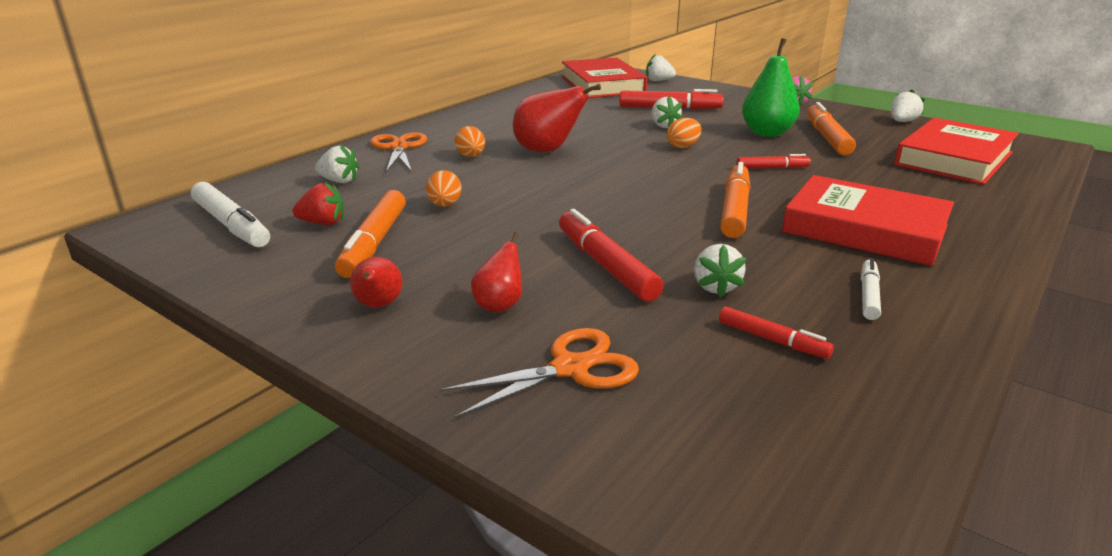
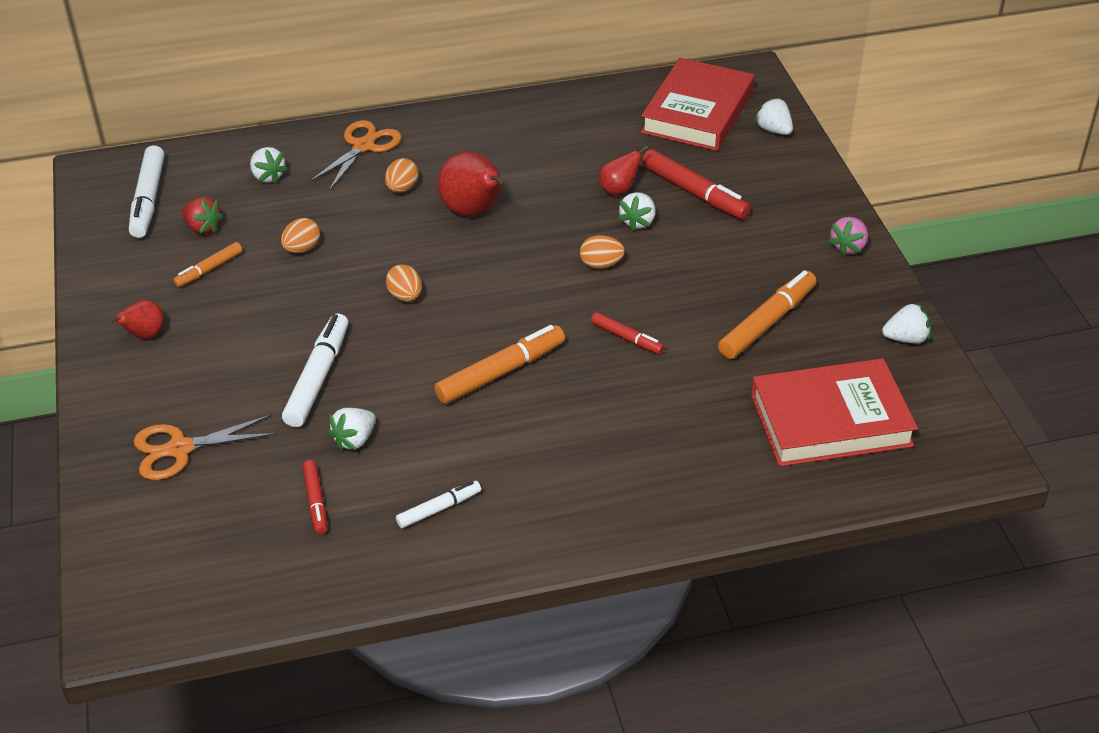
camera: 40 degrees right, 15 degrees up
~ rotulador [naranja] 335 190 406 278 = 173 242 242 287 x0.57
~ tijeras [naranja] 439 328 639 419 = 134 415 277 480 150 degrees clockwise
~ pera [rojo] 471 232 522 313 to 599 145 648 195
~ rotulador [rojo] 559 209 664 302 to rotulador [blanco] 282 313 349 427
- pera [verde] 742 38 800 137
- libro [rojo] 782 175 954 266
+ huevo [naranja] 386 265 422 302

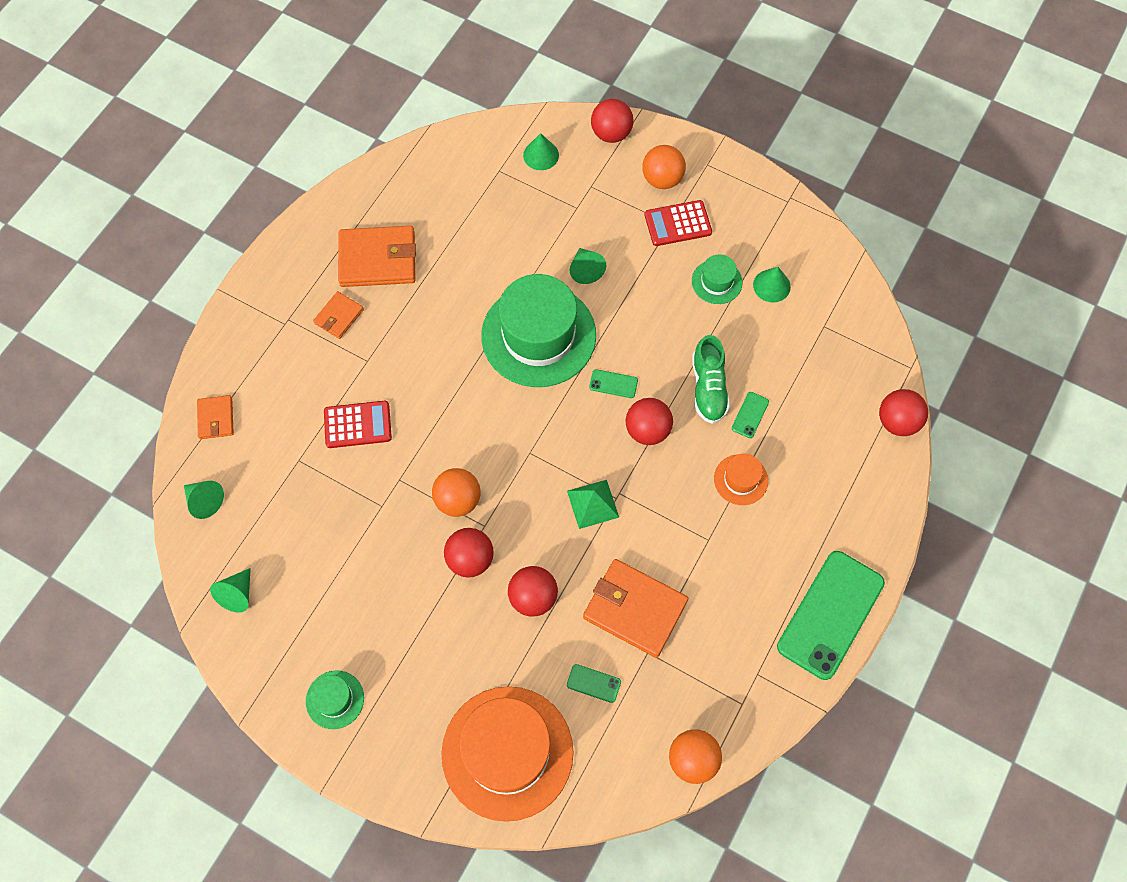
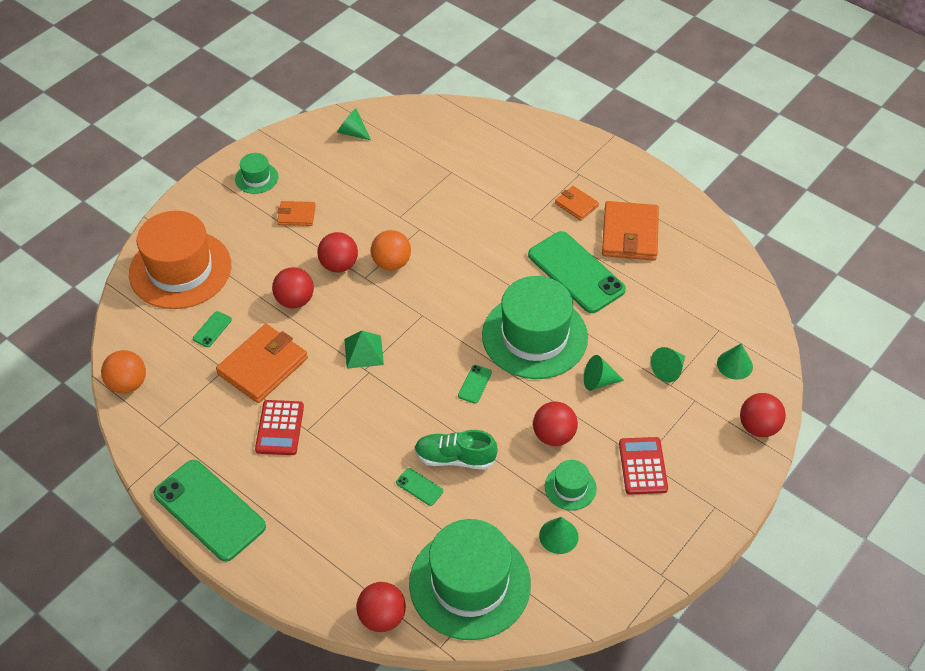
camera: 100 degrees right, 15 degrees down
~ cono [verde] 184 481 224 519 to 651 347 685 382
~ cartera [naranja] 197 395 234 439 to 277 201 316 226
~ calculadora [rojo] 324 401 392 448 to 255 400 304 455
~ pelota [rojo] 626 398 673 445 to 533 401 578 446
- pelota [naranja] 642 145 686 189
- sombrero [naranja] 714 454 768 505
+ sombrero [verde] 409 519 531 640
+ móvil [verde] 528 231 626 313

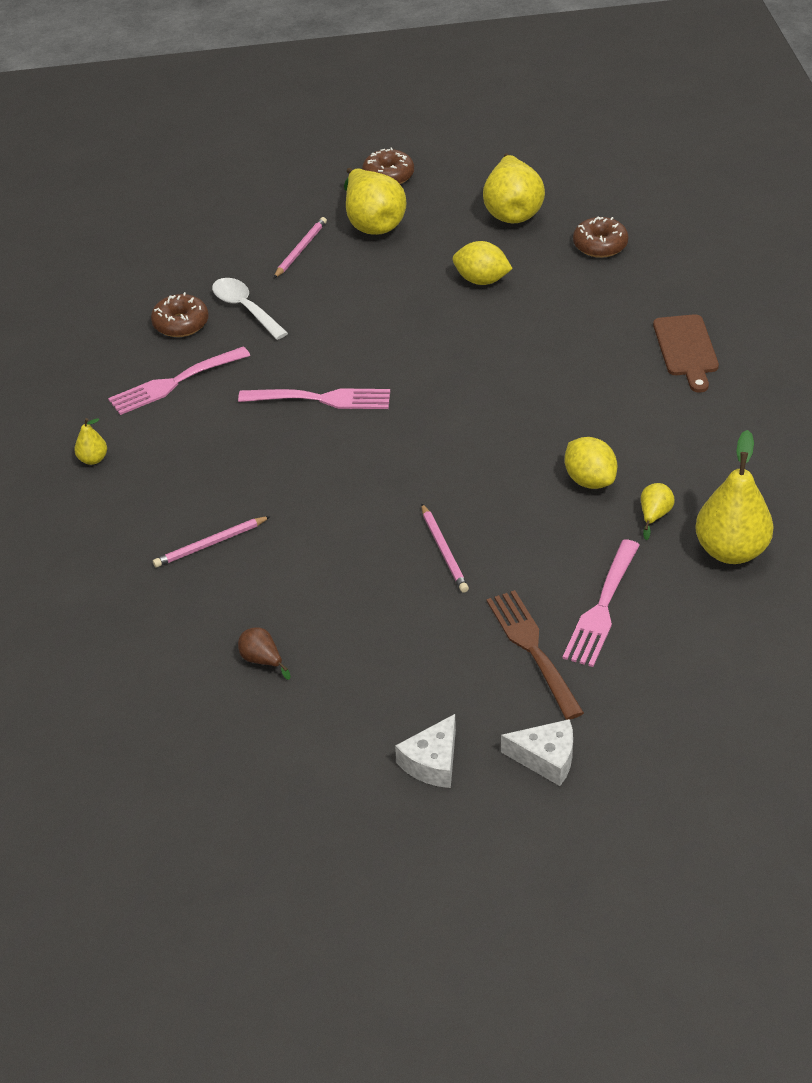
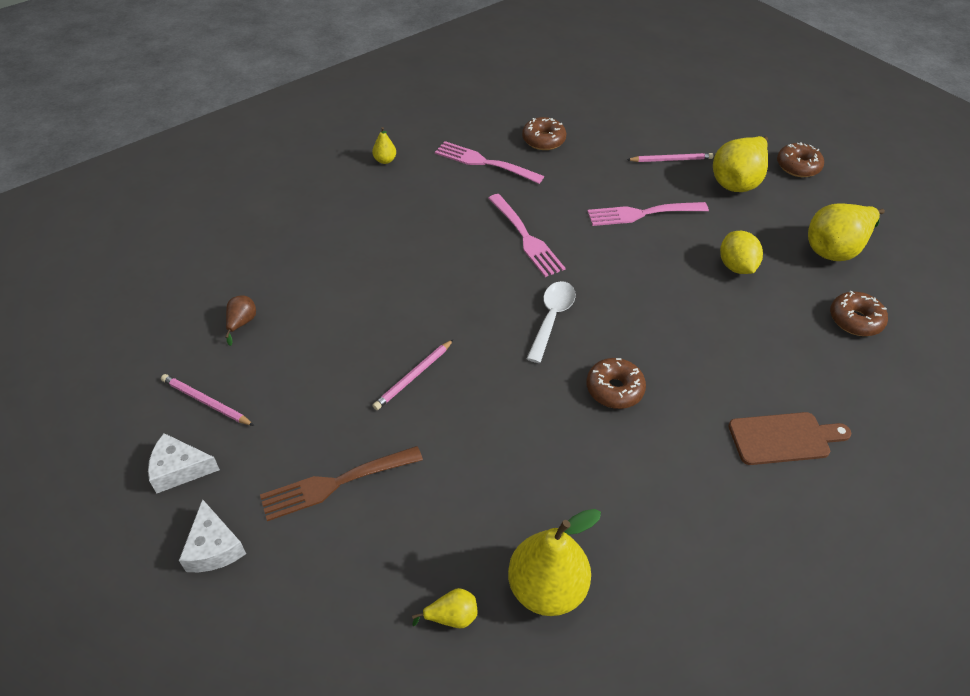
camera: 55 degrees right, 5 degrees up
~ lápiz [rosa] 153 516 271 567 to 161 374 254 426
~ cuchara [blanco] 212 278 288 340 to 526 281 576 363
~ tenedor [marrón] 487 590 584 720 = 260 446 423 521 150 degrees counterclockwise
~ tenedor [rosa] 562 539 640 667 to 587 202 709 226
- limón [amarillo] 565 437 617 489
~ pera [amarillo] 641 483 675 540 to 412 588 478 628
~ tabla de cortar [marrón] 653 314 719 392 = 728 412 852 465 150 degrees counterclockwise
+ rosquilla [marrón] 586 358 646 409

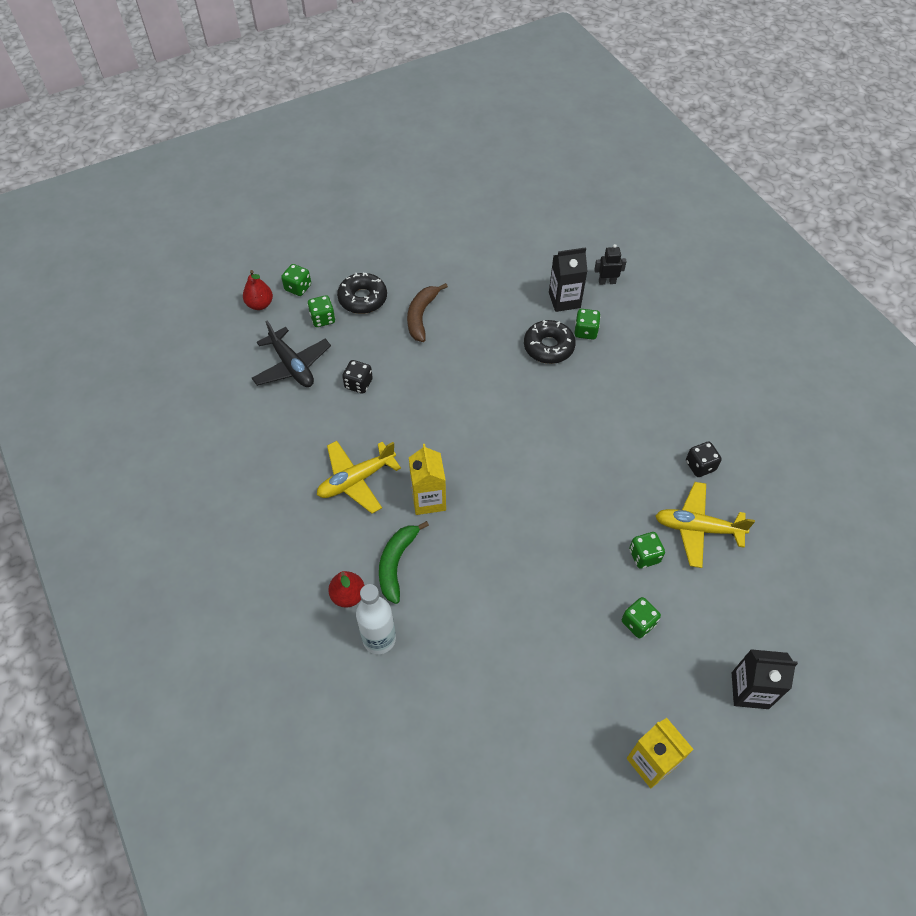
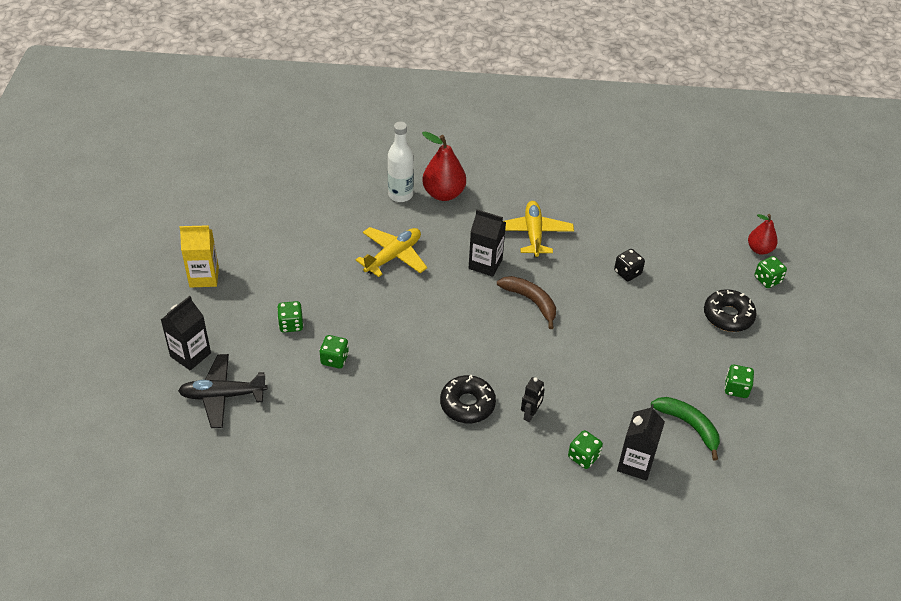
camera: 120 degrees right, 10 degrees down
~ avión [negro] 252 321 331 387 to 178 354 267 428
~ dado [verde] 307 295 335 327 to 725 365 754 398
~ pera [rojo] 328 571 365 608 = 422 131 466 201 x1.58
~ plátano [verde] 379 521 429 604 to 651 397 720 461
~ plátano [marrón] 407 283 448 342 to 497 276 556 329
~ cartón de leche [amarillo] 409 444 446 515 to cartón de leche [negro] 469 209 506 277
~ rosquilla [negro] 524 320 576 364 to 440 375 496 423
~ robot [negro] 594 244 627 285 to 521 377 545 422
~ avión [amarillo] 655 482 755 568 to 356 227 427 277
- dado [negro] 686 442 722 477

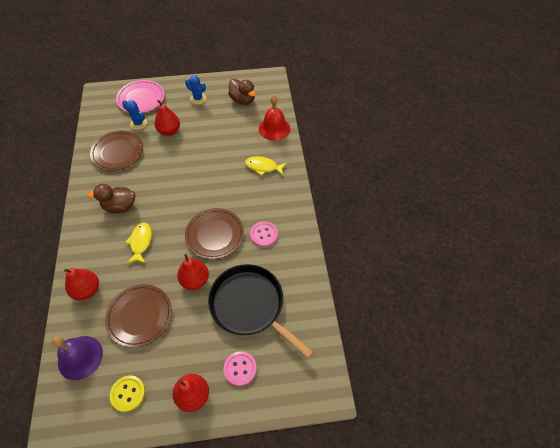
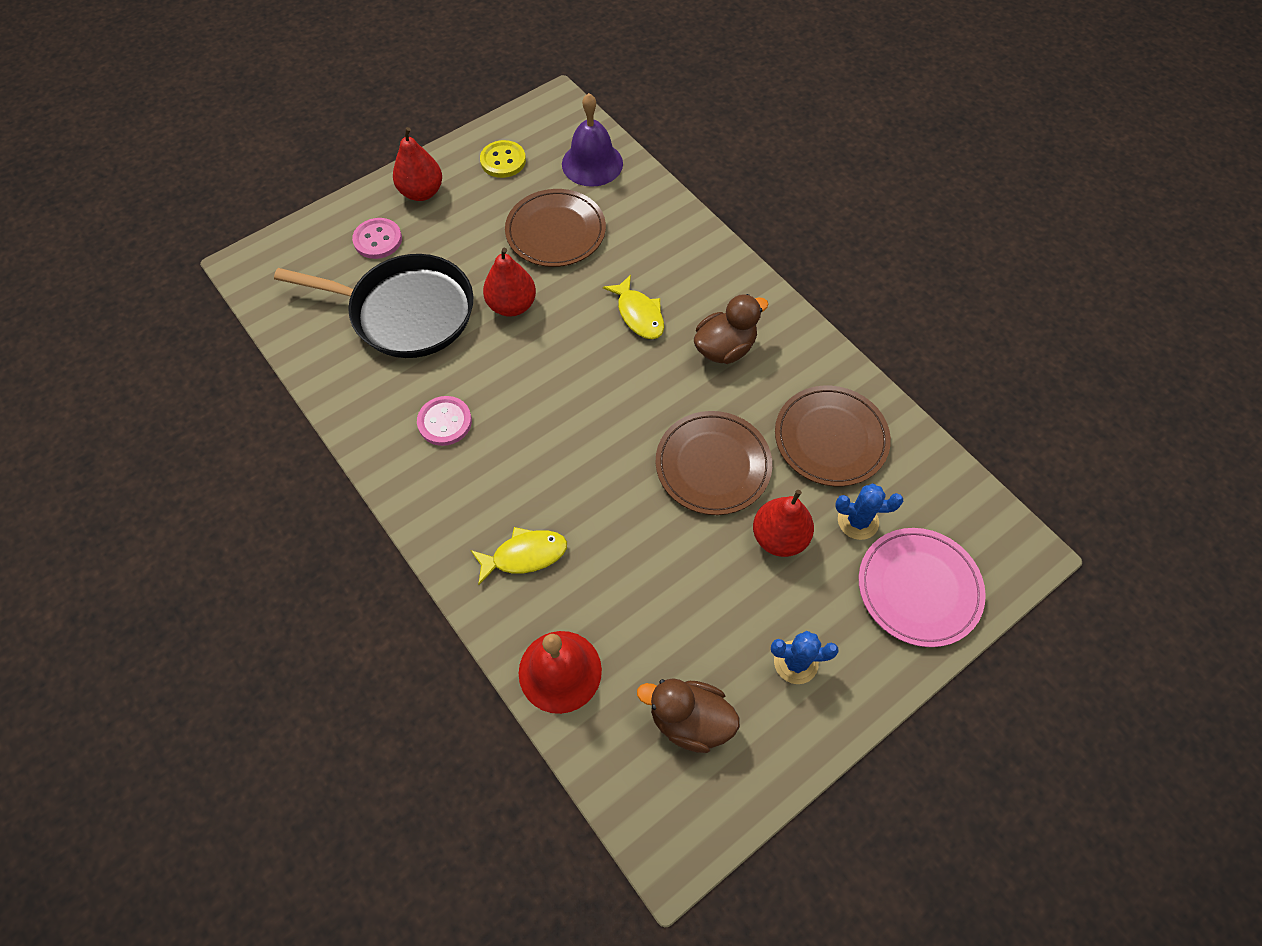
camera: 150 degrees right, 5 degrees up
- pera [rojo] 64 268 99 300
~ plato [marrón] 185 208 244 259 to 656 411 772 515

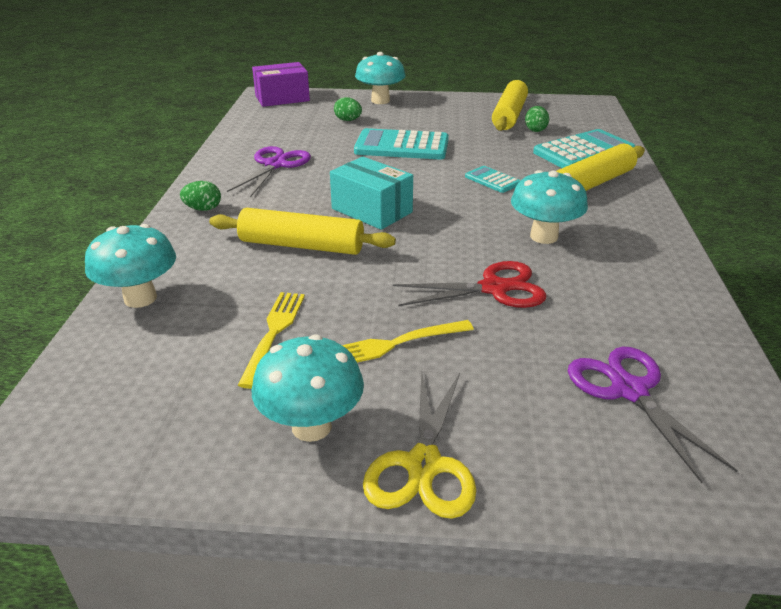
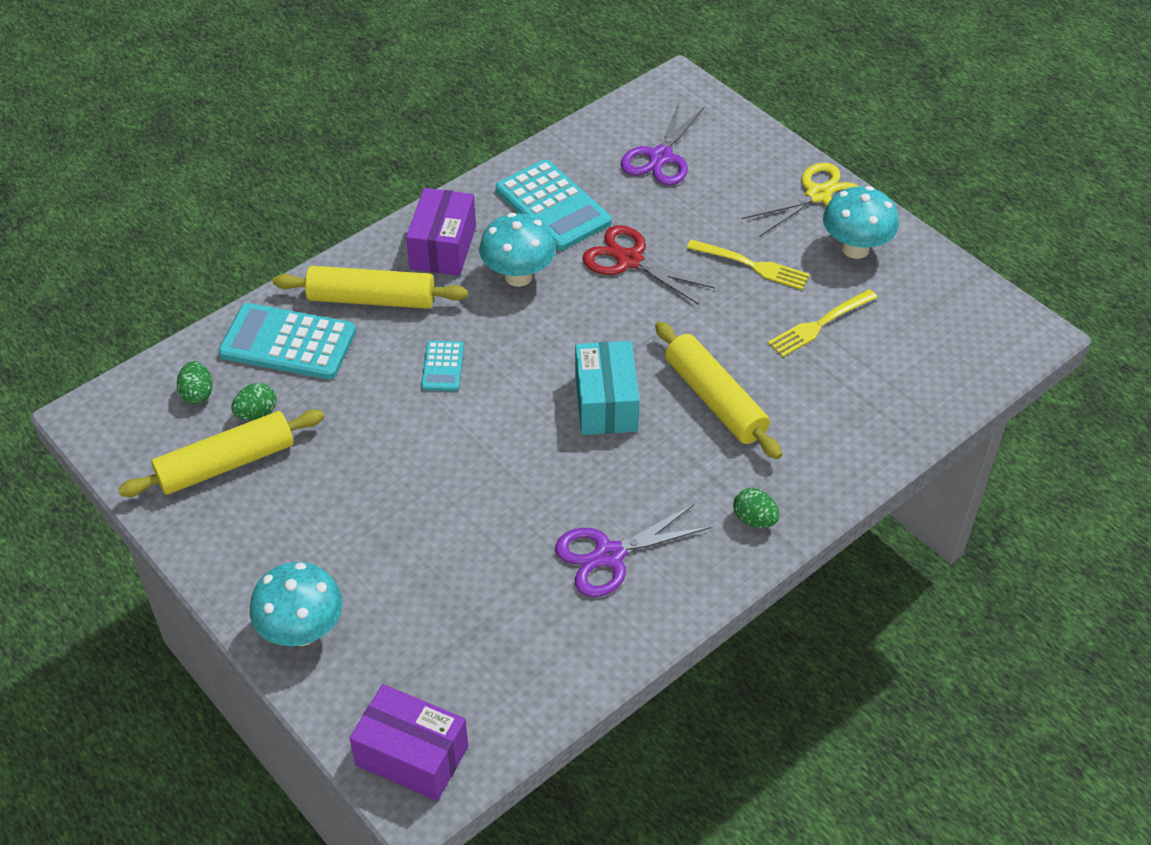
camera: 135 degrees left, 15 degrees up
- seta [turquesa] 85 224 176 308
~ huevo [verde] 334 97 362 121 to 177 361 213 404
~ calculadora [turquesa] 354 128 449 159 to 496 159 612 251
+ caja [morado] 406 188 476 276

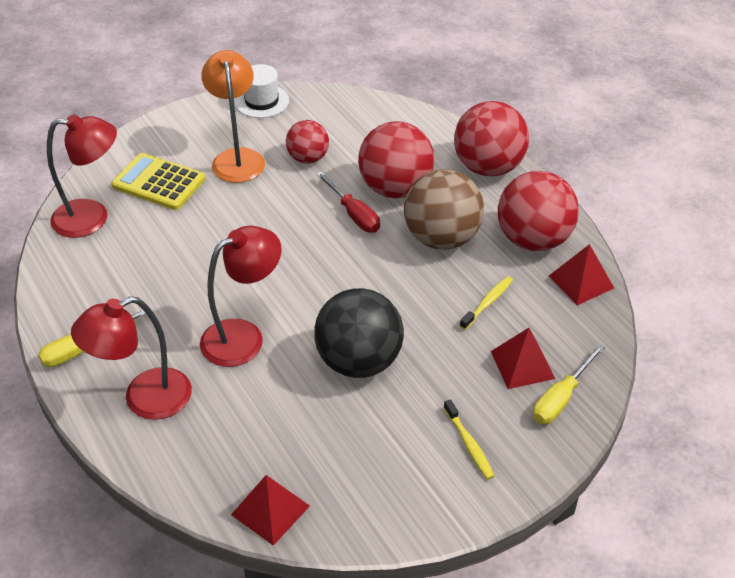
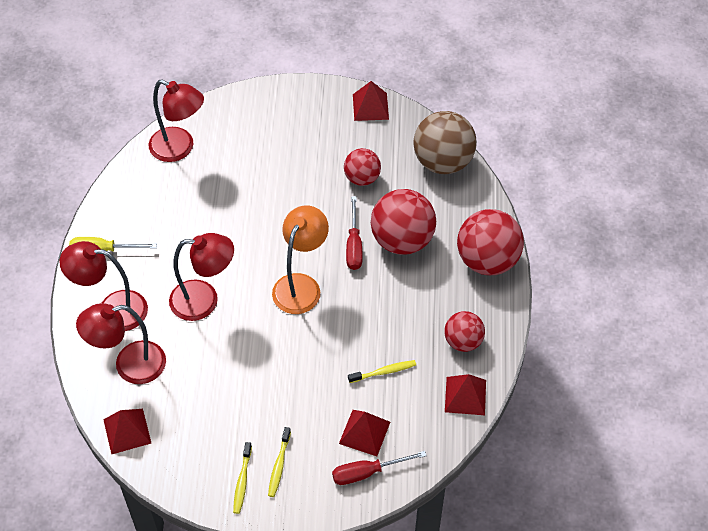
camera: 35 degrees right, 10 degrees up
- calculadora [amarillo] 112 153 205 210
~ lámpara [naranja] 201 50 265 183 to 272 206 329 314
~ sombrero [blanco] 234 64 289 118 to pirámide [rojo] 353 81 389 121
- pelota [negro] 314 288 404 378
~ pelota [marrón] 404 169 484 250 to 413 111 477 174
~ pelota [rojo] 498 171 579 251 = 445 311 485 352 x0.59
~ destornillador [amarillo] 533 344 605 424 to destornillador [rojo] 332 451 427 485
+ lámpara [rojo] 76 303 166 384
+ cepillo de dientes [amarillo] 233 442 252 514

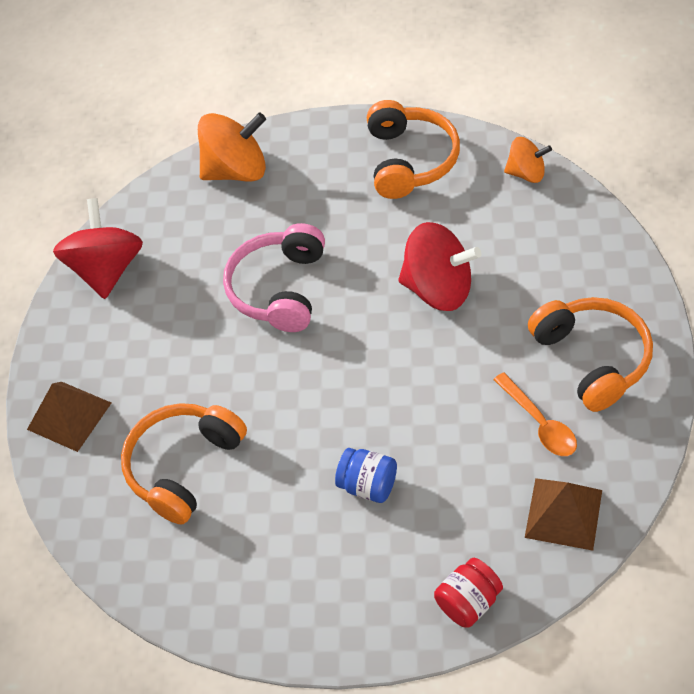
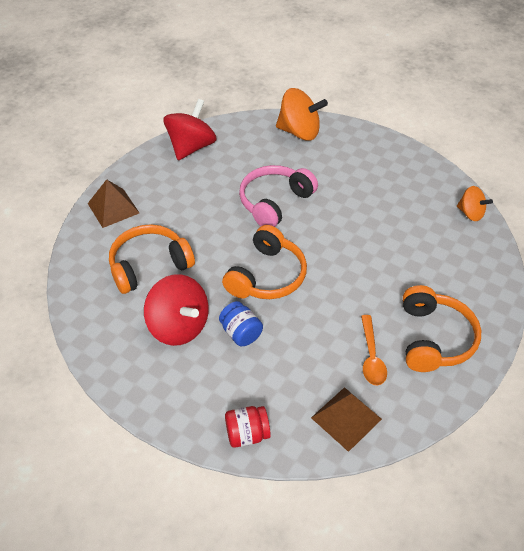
camera: 25 degrees right, 5 degrees down
~ auriculares [naranja] 367 100 460 199 to 222 225 307 299
~ peonza [rojo] 398 222 481 311 to 144 274 209 346

